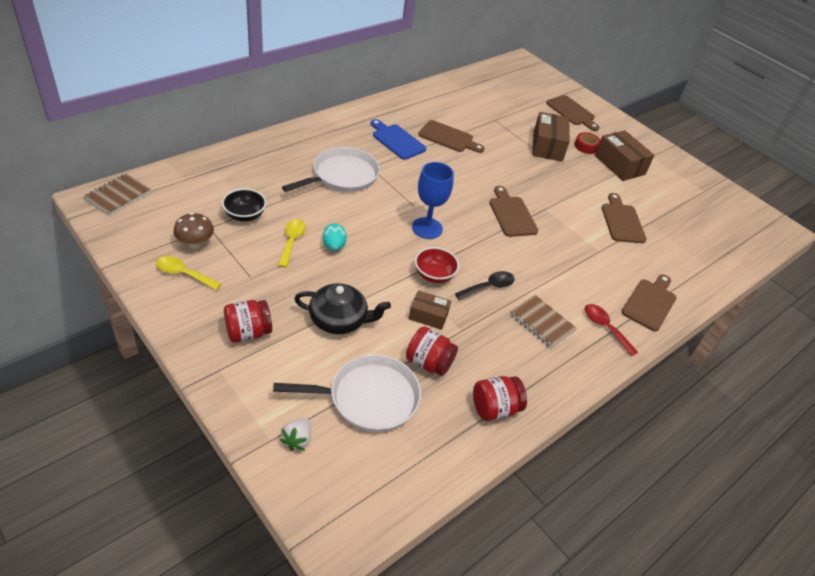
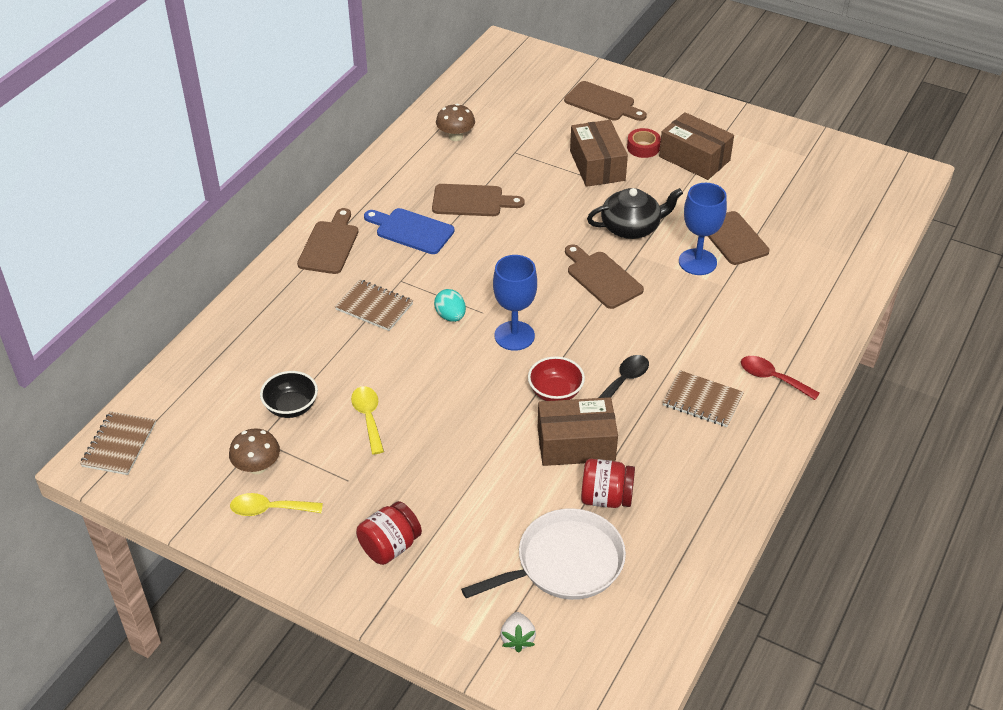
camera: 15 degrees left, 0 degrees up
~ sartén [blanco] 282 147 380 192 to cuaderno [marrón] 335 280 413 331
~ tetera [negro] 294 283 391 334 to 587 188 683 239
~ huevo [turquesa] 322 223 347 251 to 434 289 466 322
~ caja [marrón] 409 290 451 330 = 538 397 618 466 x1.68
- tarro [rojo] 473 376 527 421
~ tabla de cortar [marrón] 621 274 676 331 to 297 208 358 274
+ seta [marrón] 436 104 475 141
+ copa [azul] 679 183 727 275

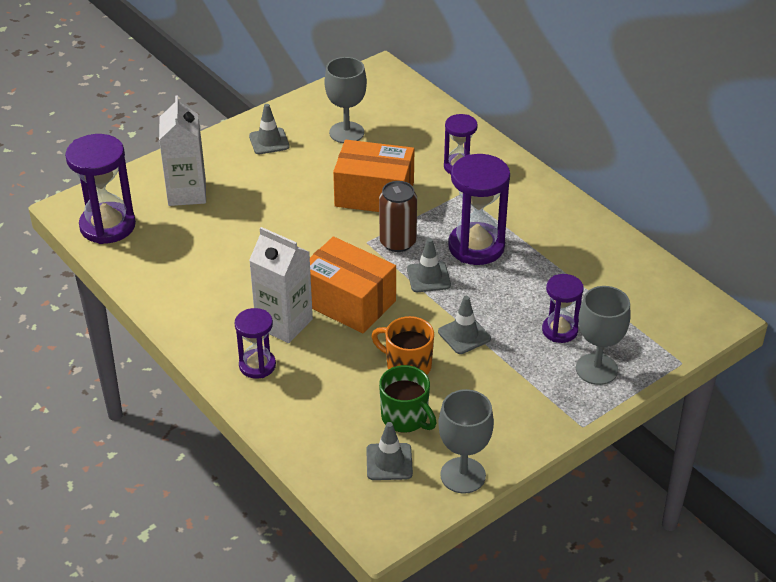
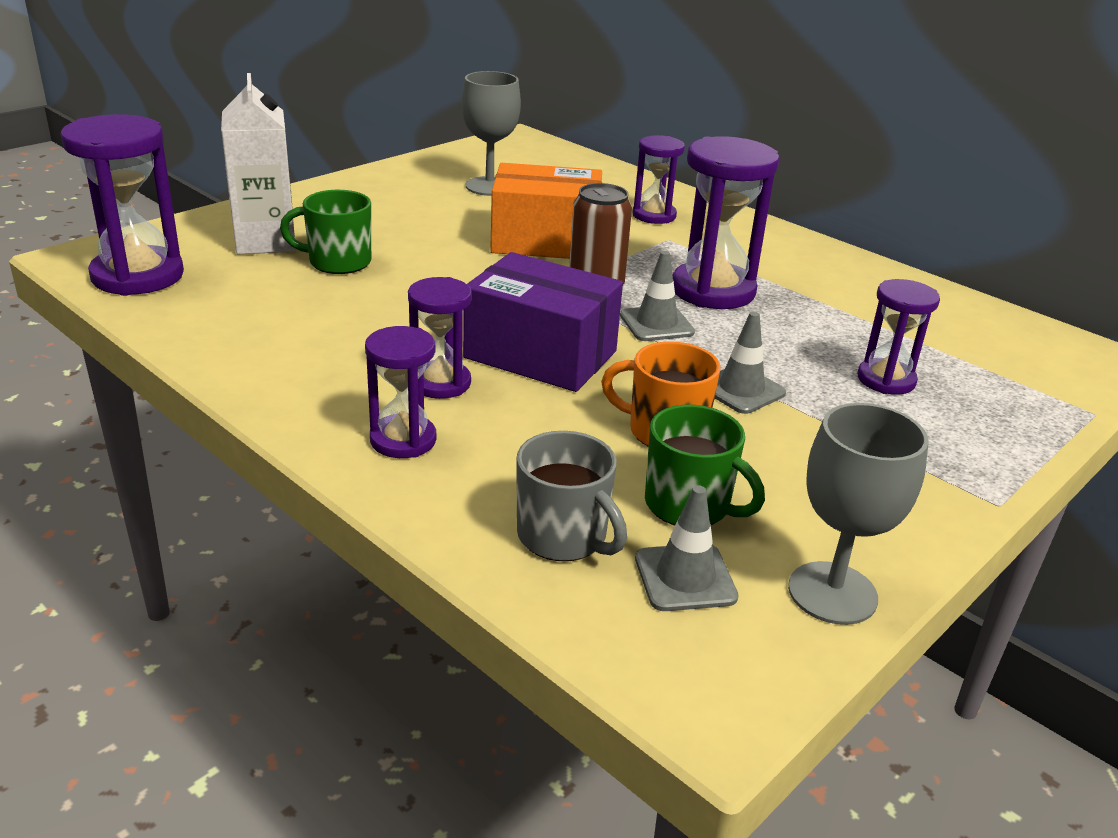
camera: 10 degrees left, 10 degrees down
- cono de tráfico [gris] 249 104 290 154
~ cartón de leche [blanco] 249 227 313 343 to reloj de arena [morado] 408 277 472 399
~ caja [naranja] 310 237 396 333 to caja [morado] 463 252 623 392
- copa [gris] 576 286 631 385
+ taza [verde] 280 190 371 274
+ taza [gris] 516 431 627 561

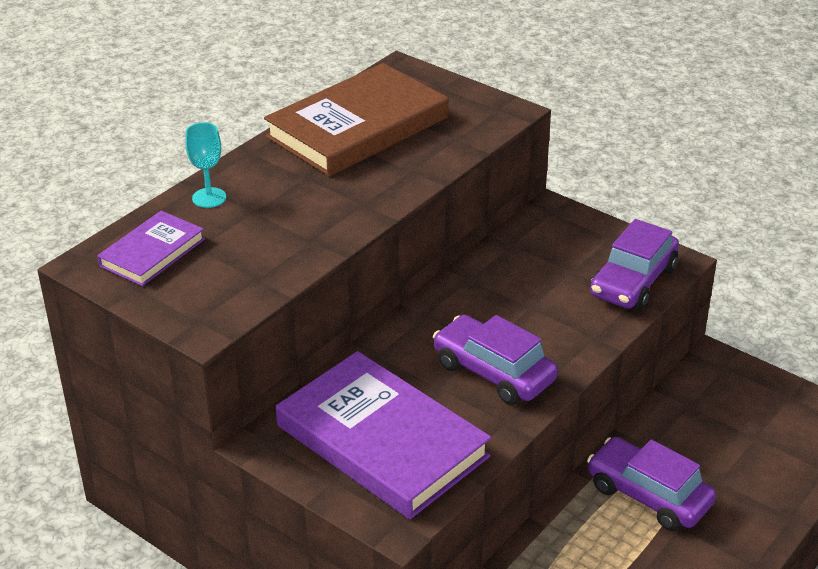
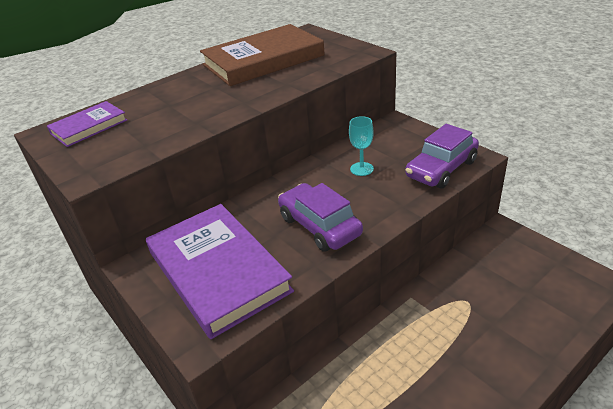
camera: 15 degrees right, 0 degrees up
~ copa [turquesa] 185 122 226 208 to 349 116 374 176
- coche [morado] 587 437 716 531

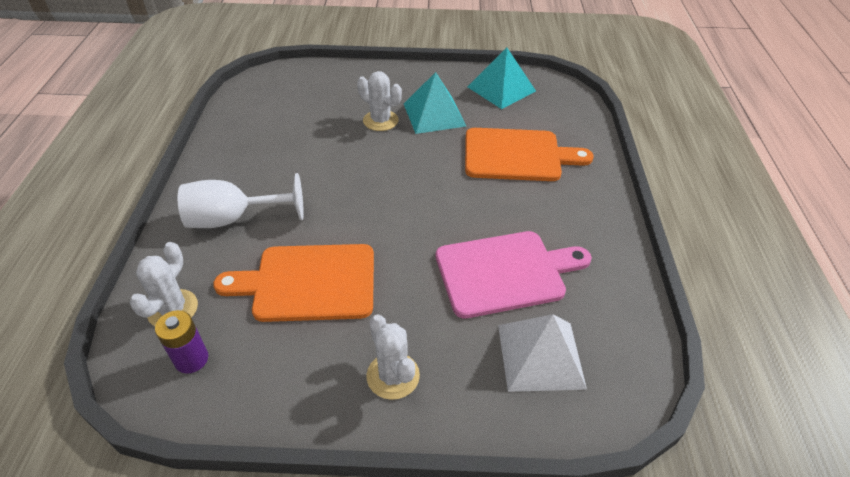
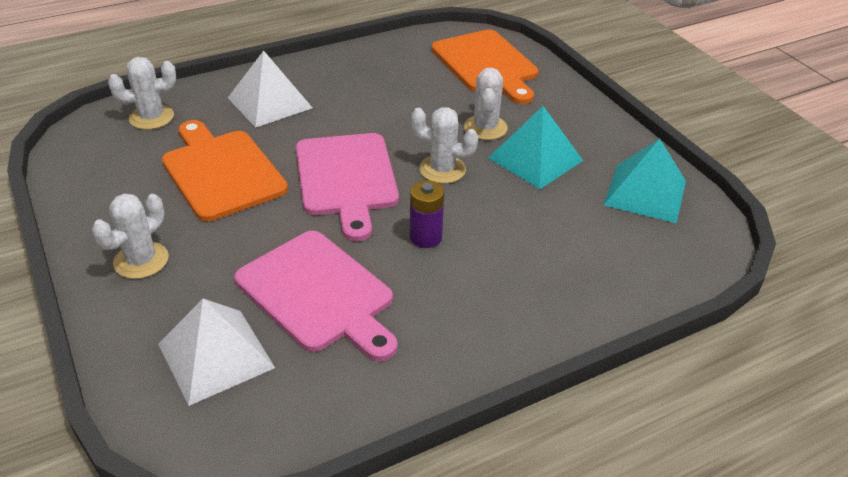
camera: 60 degrees right, 5 degrees down
~ pila [morado] 155 310 208 374 to 410 180 445 248
~ copa [blanco] 178 173 304 228 to pirámide [blanco] 228 51 312 128
~ tabla de cortar [naranja] 465 128 594 181 to 431 30 538 104
+ tabla de cortar [rosa] 296 133 399 241
+ cactus [blanco] 411 107 478 184

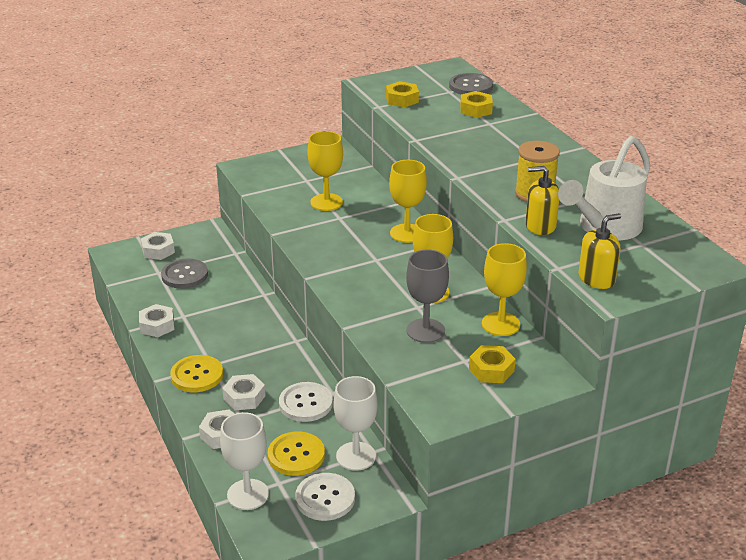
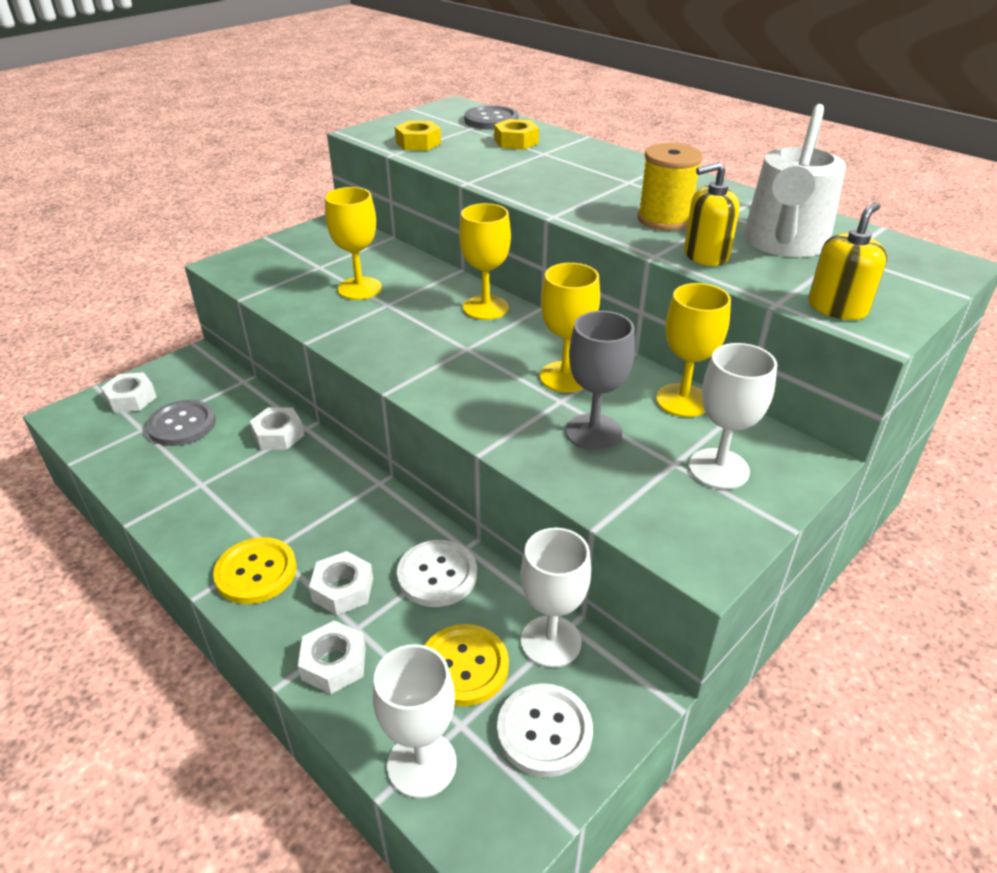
camera: 20 degrees left, 5 degrees up
~ tuerca [blanco] 139 304 175 337 to 250 408 304 450
~ tuerca [amarillo] 469 345 516 383 to copa [blanco] 689 343 777 490

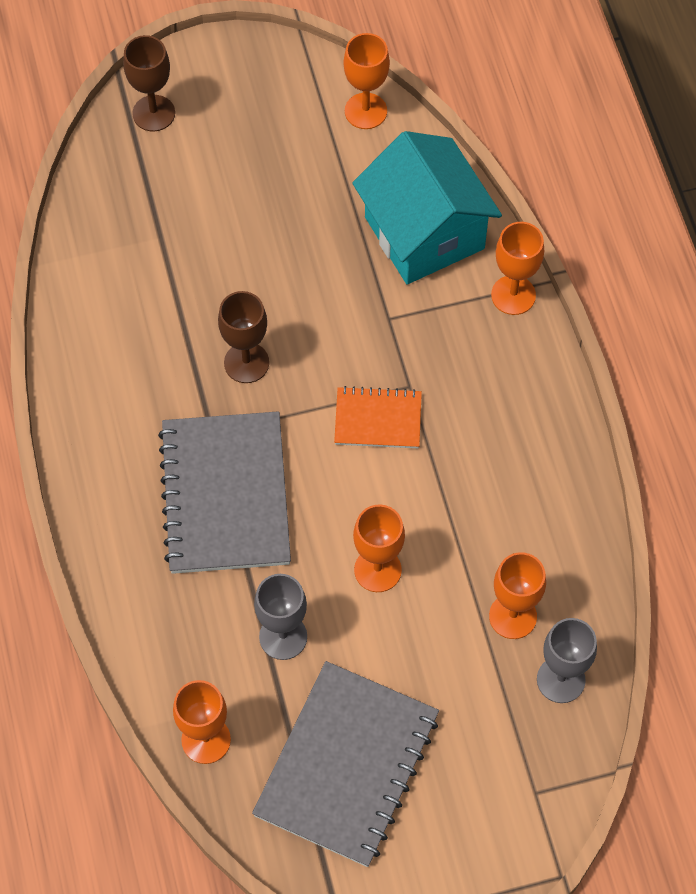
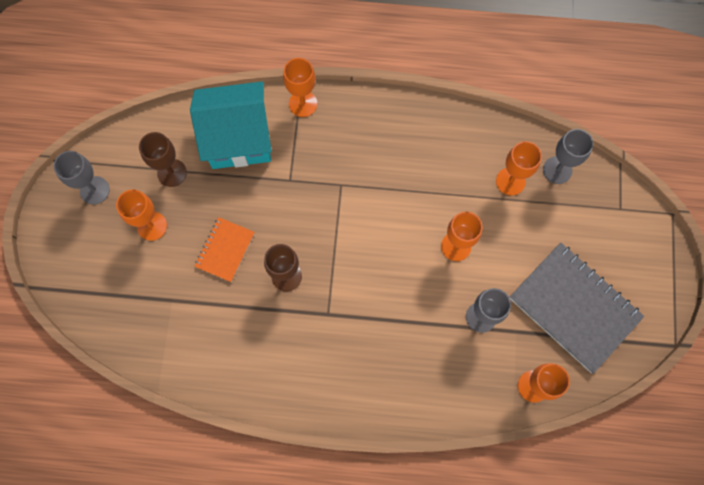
camera: 70 degrees left, 10 degrees up
~ copa [marrón] 123 35 175 131 to 139 132 187 187
- cuaderno [gris] 158 411 291 574
~ cuaderno [naranja] 334 386 422 448 to 194 217 255 282
~ copa [naranja] 344 33 390 129 to 116 190 167 241
+ copa [gris] 53 151 110 205

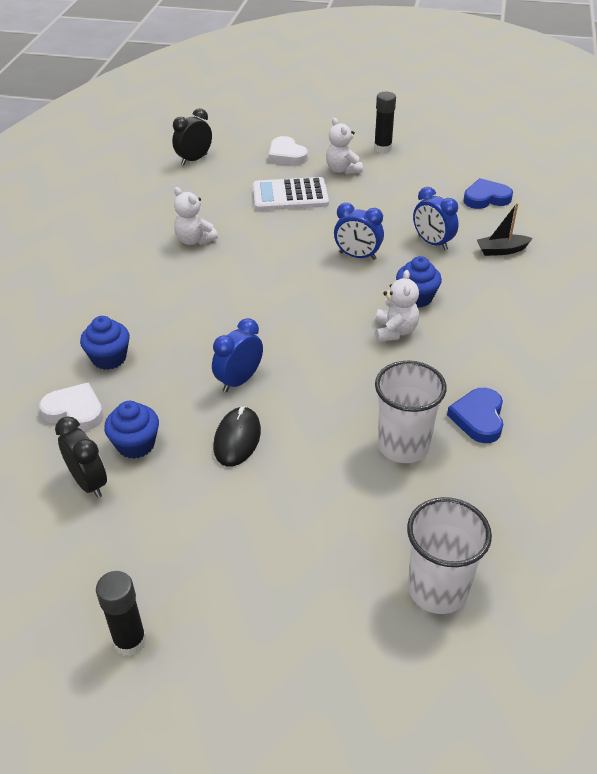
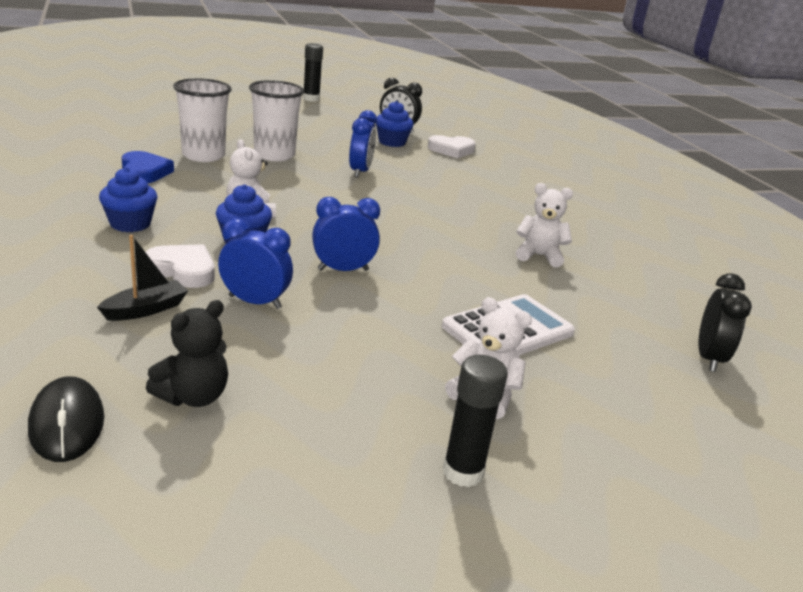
camera: 145 degrees right, 15 degrees down
~ magdalena [azul] 80 316 130 370 to 99 167 157 232
~ ratón [negro] 213 406 261 467 to 28 376 104 462
~ corazón [blanco] 268 136 308 165 to 146 244 215 288
~ vaso [blanco] 407 497 492 614 to 249 80 304 161
~ corazón [azul] 463 178 513 209 to osito [negro] 146 300 228 407

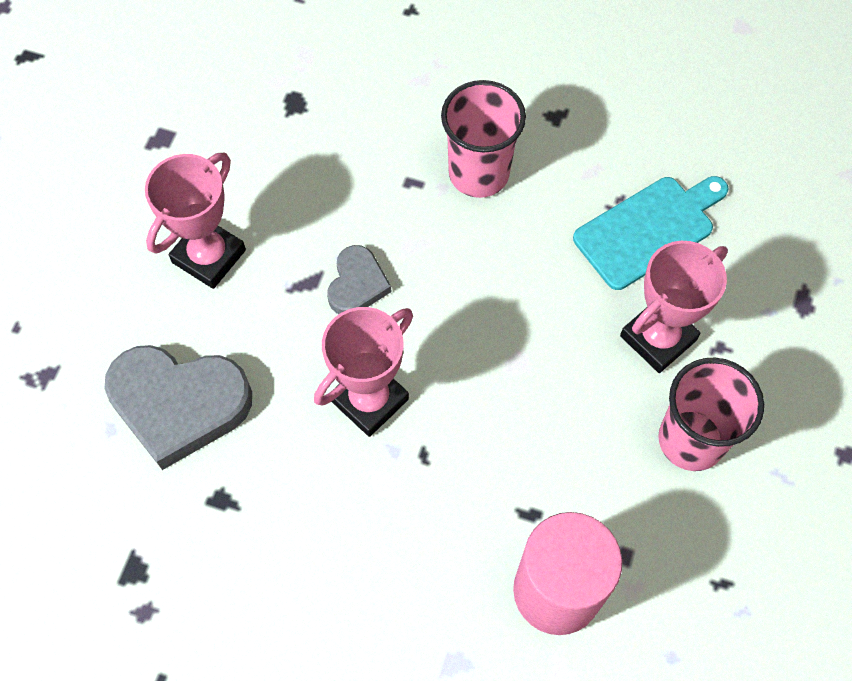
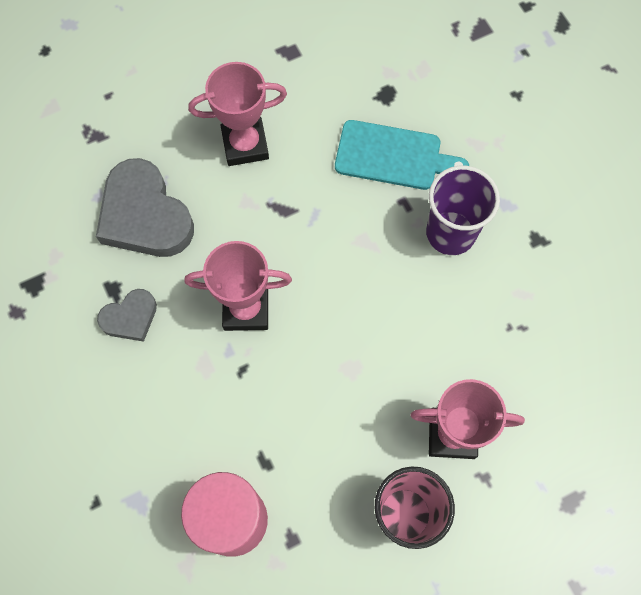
camera: 45 degrees right, 5 degrees up
~ corazón [gris] 327 245 392 314 to 97 289 157 342
~ vaso [rosa] 441 80 526 198 to vaso [morado] 426 166 500 255
~ tabla de cortar [turquesa] 573 176 729 290 to 335 120 469 190

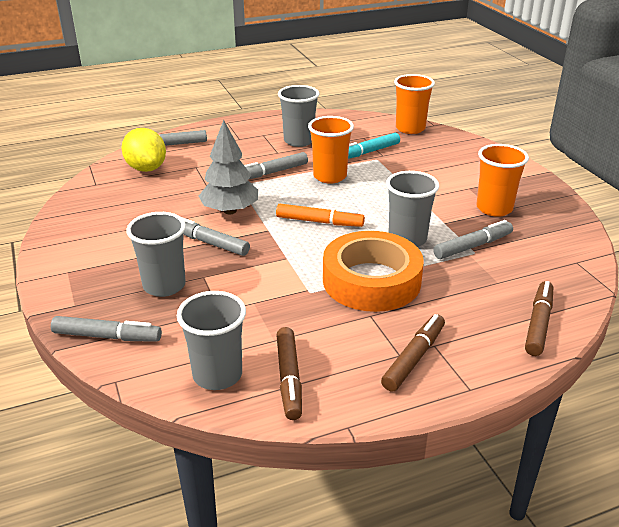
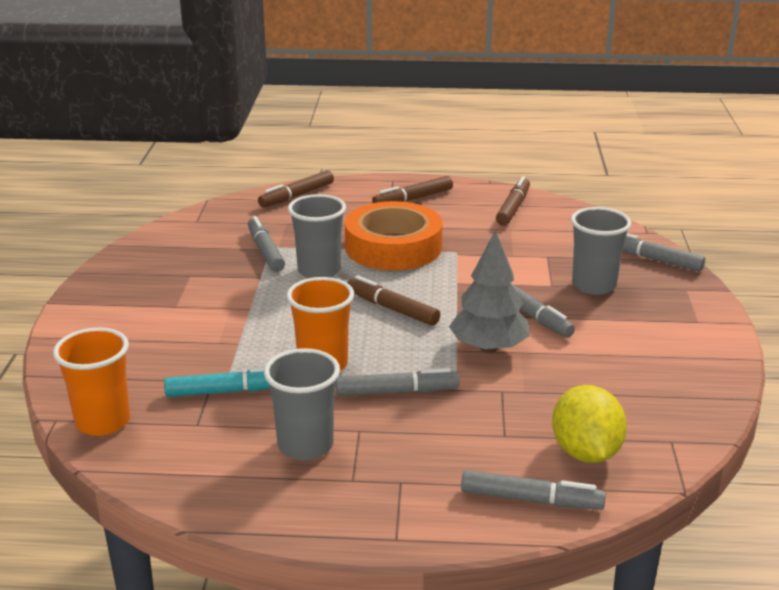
camera: 155 degrees left, 5 degrees down
- vaso [gris] 177 291 246 390
~ rotulador [naranja] 276 204 365 227 to rotulador [marrón] 348 276 440 326
~ rotulador [gris] 433 220 513 259 = 248 216 285 272 75 degrees clockwise
- vaso [naranja] 477 144 529 217

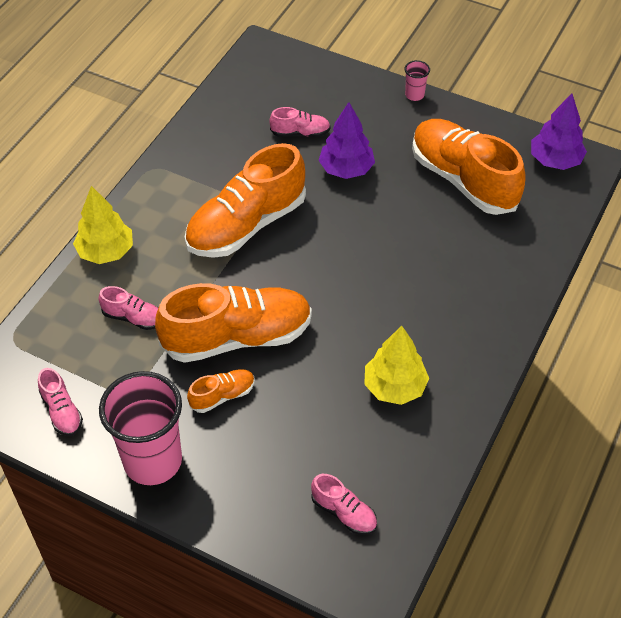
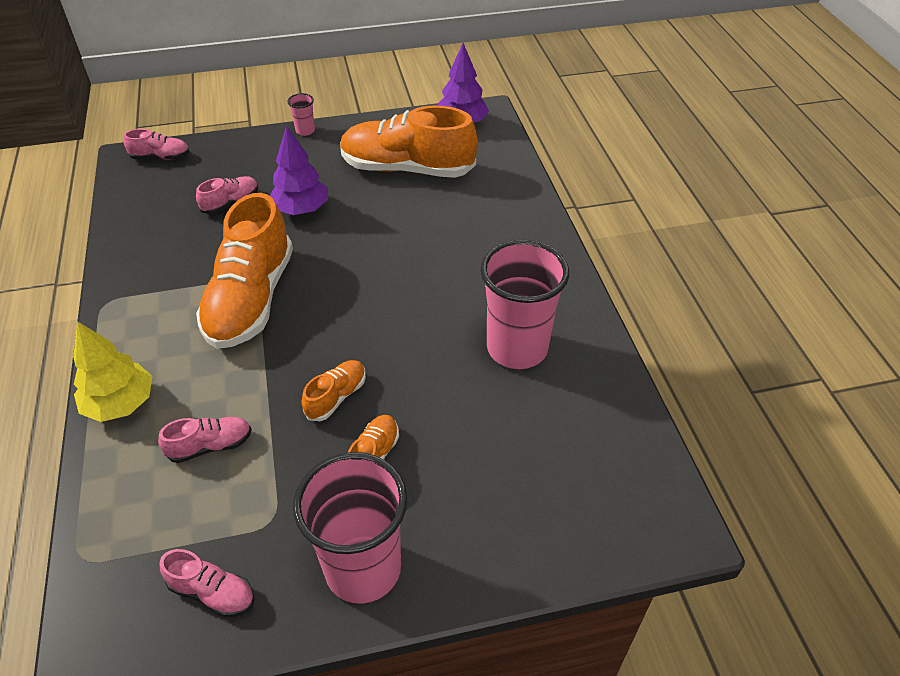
camera: 40 degrees left, 5 degrees down
~ zapato [naranja] 155 283 312 363 = 302 360 366 421 x0.45
~ zapato [rosa] 311 474 377 535 to 123 129 190 160
~ árbol [amarillo] 364 326 429 405 to vaso [rosa] 481 240 569 369

